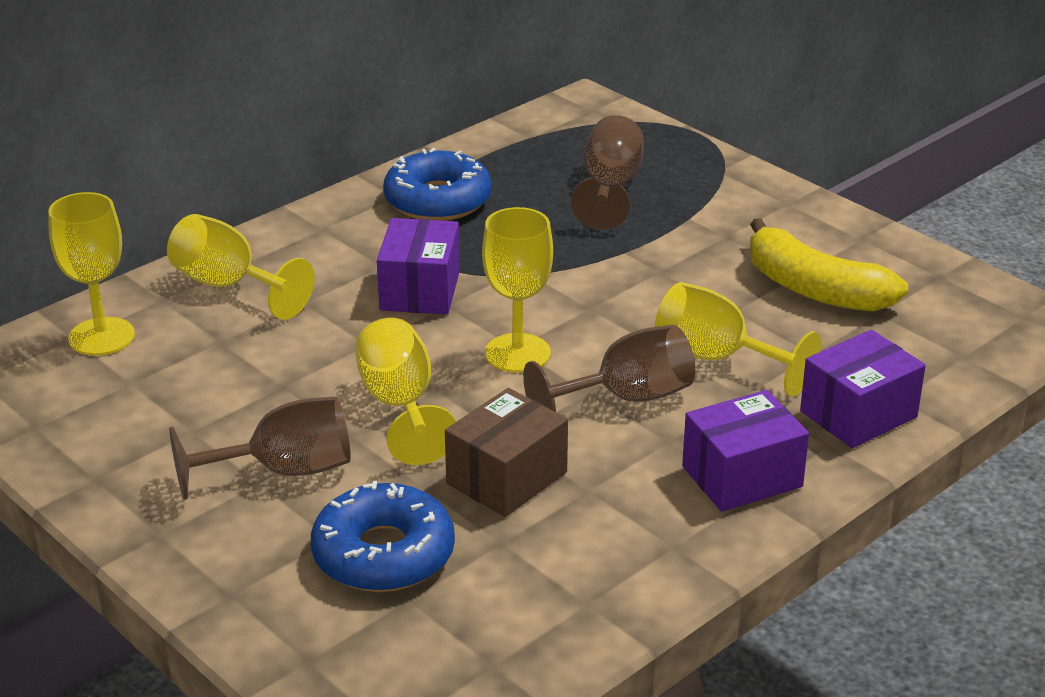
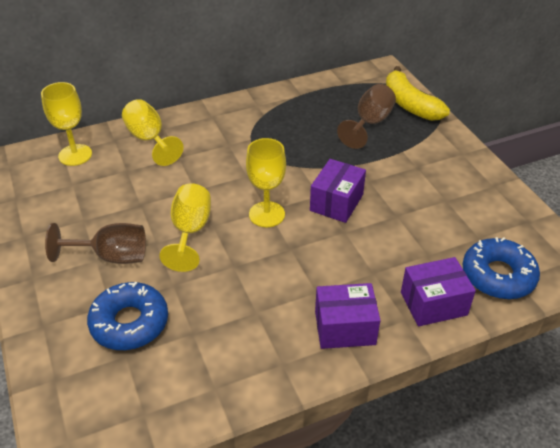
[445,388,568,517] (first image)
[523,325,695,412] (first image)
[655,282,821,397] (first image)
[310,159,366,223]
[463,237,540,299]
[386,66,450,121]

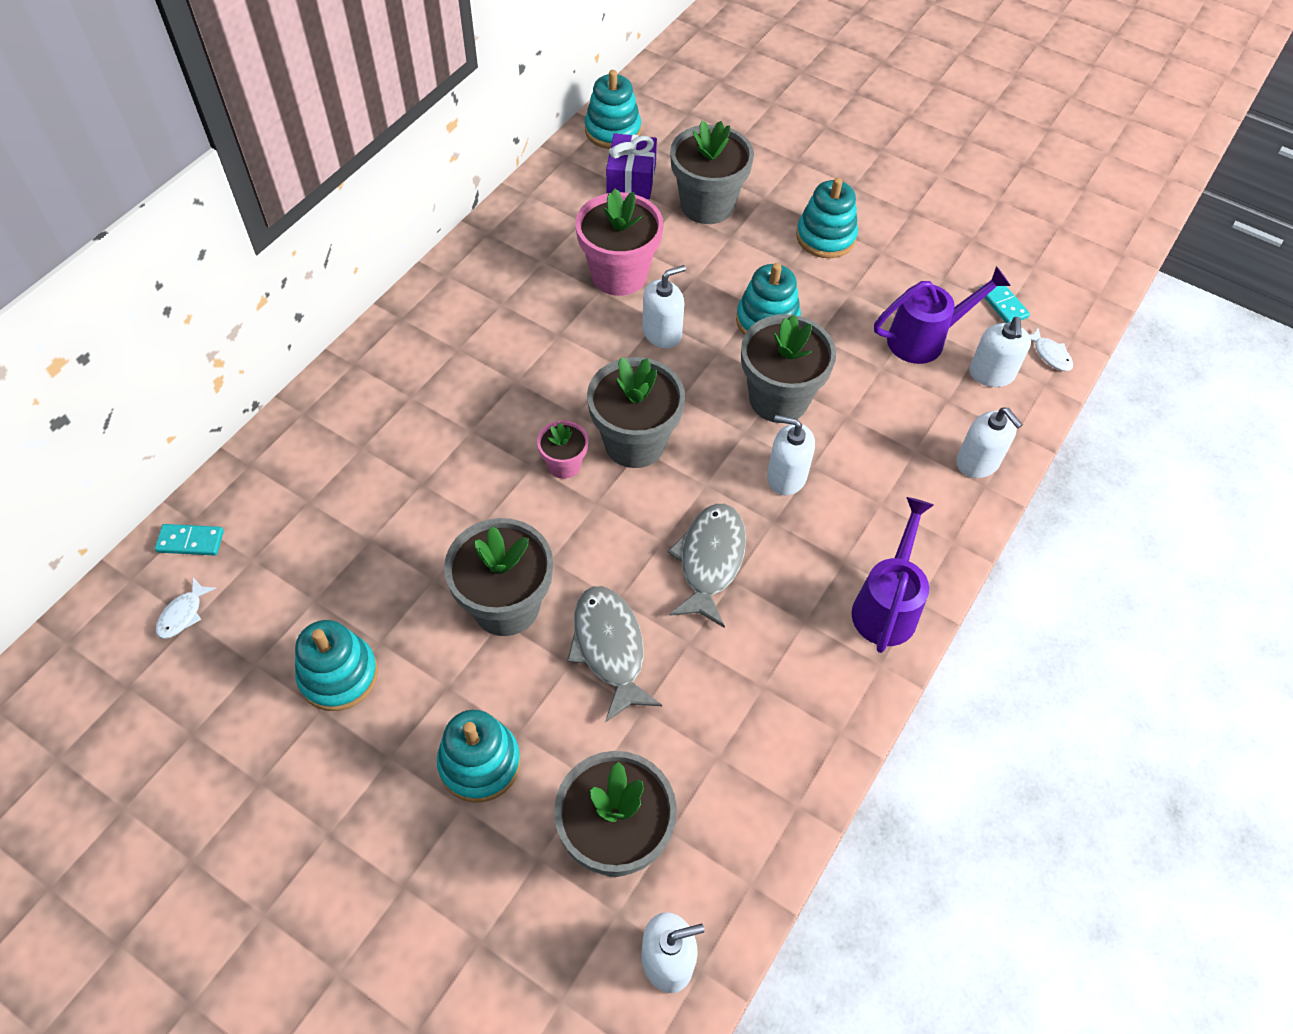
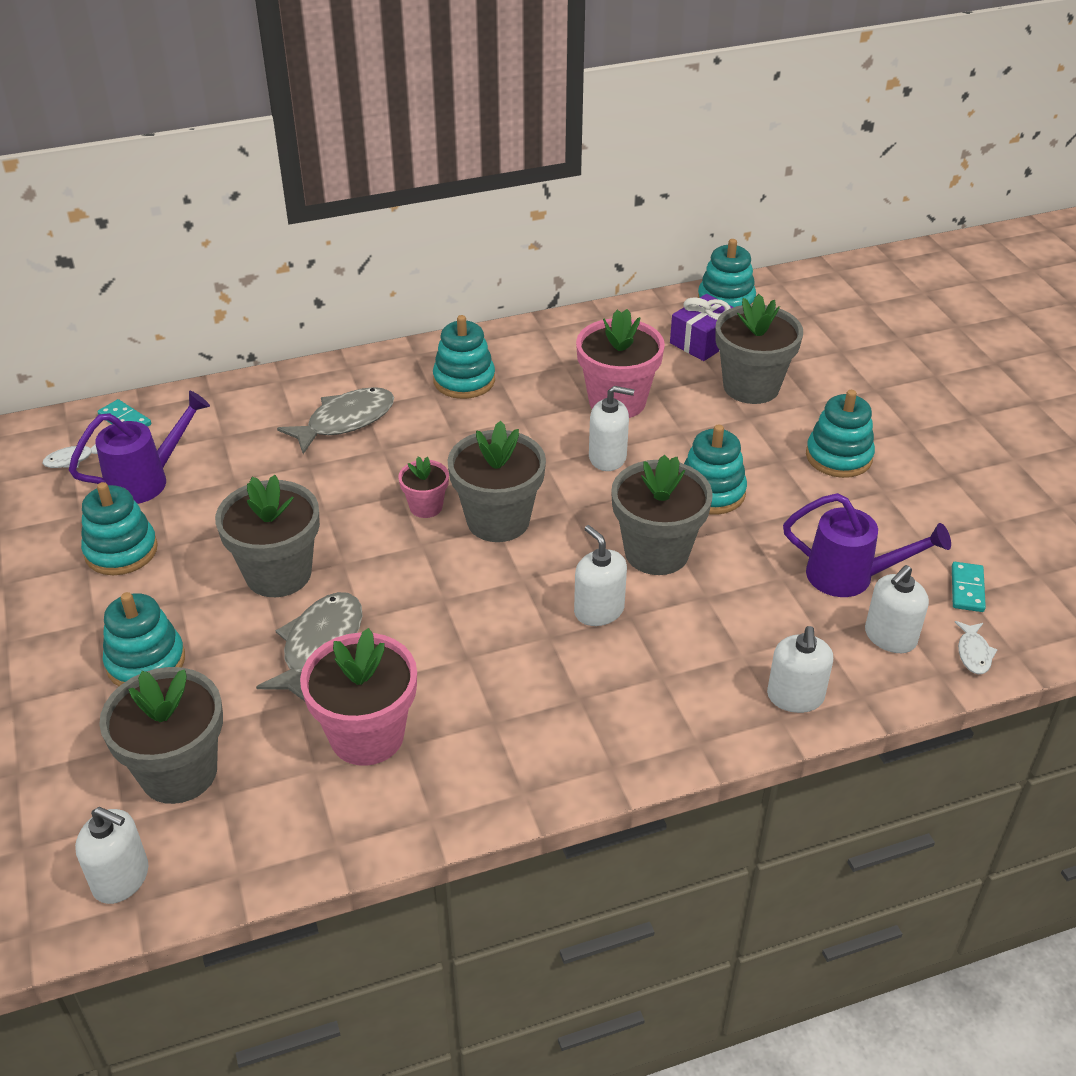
[300,628,417,766]
[433,315,495,399]
[277,387,394,454]
[69,391,210,504]

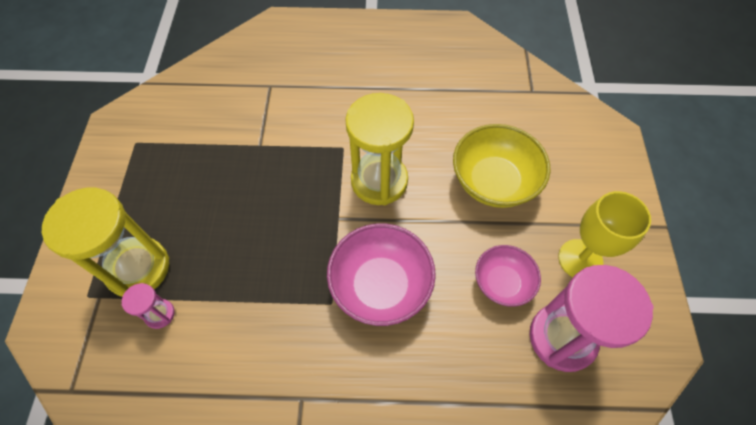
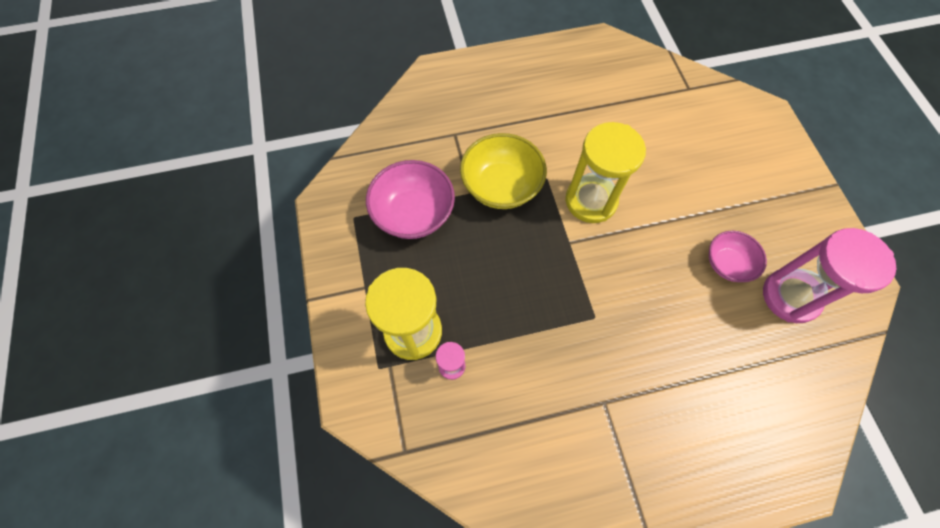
[558,191,651,277] (first image)
[366,160,455,239]
[460,133,547,209]

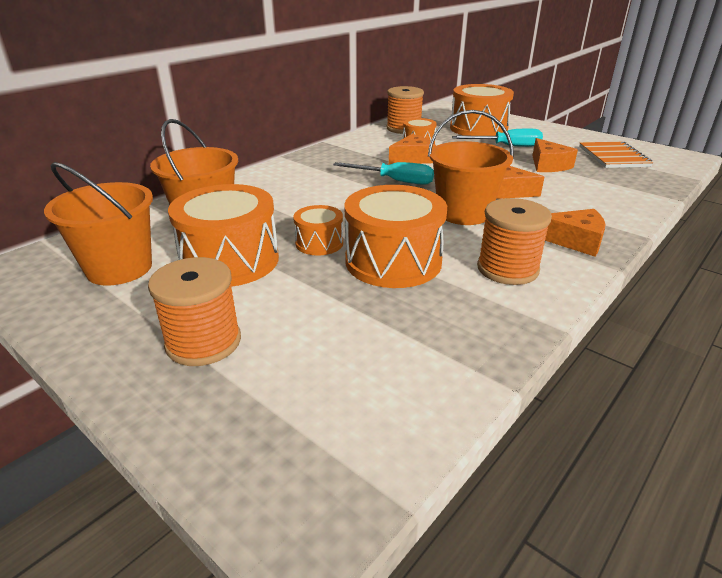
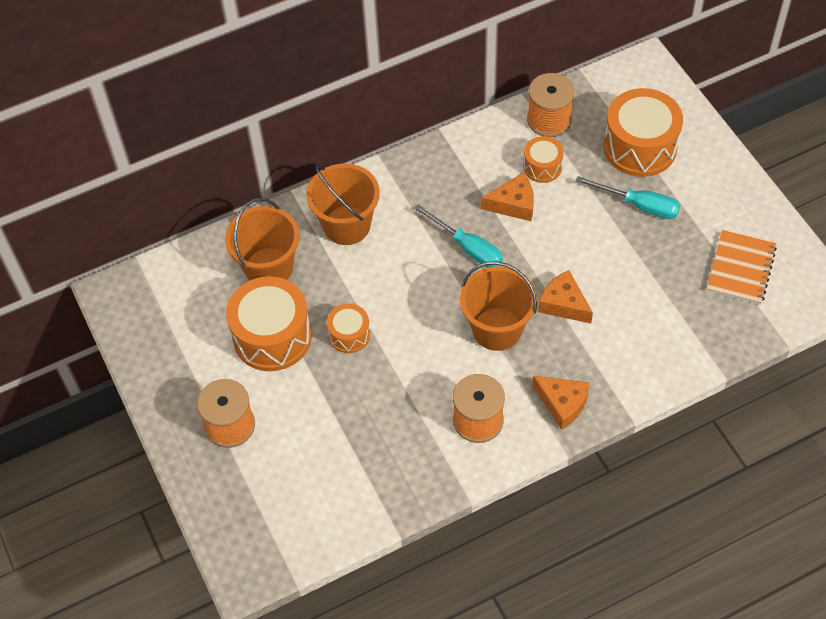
[344,185,447,288] (first image)
[532,138,578,172] (first image)
[306,163,380,245]

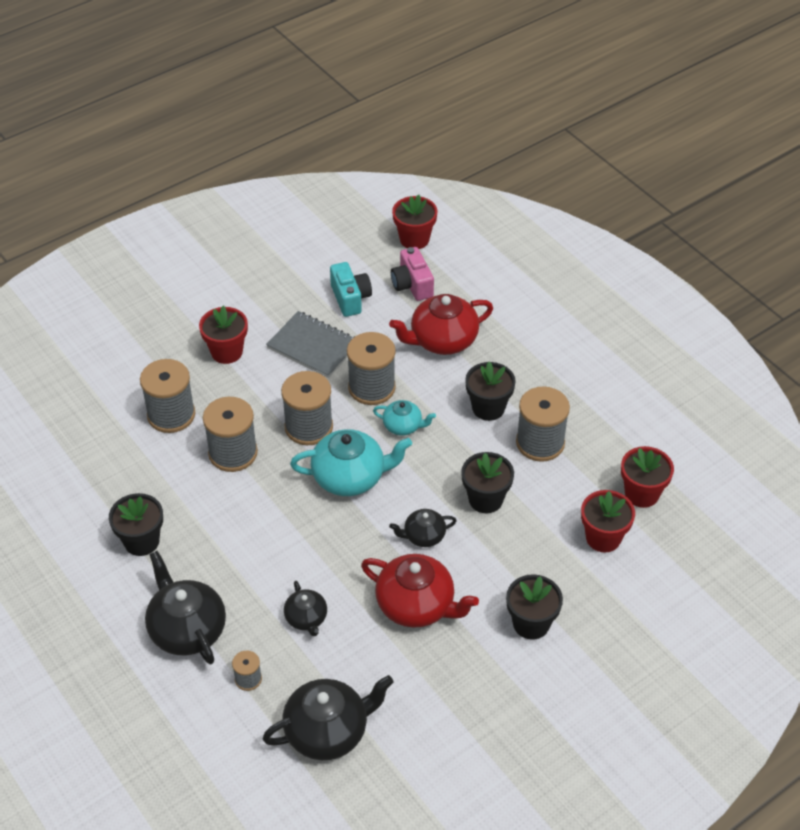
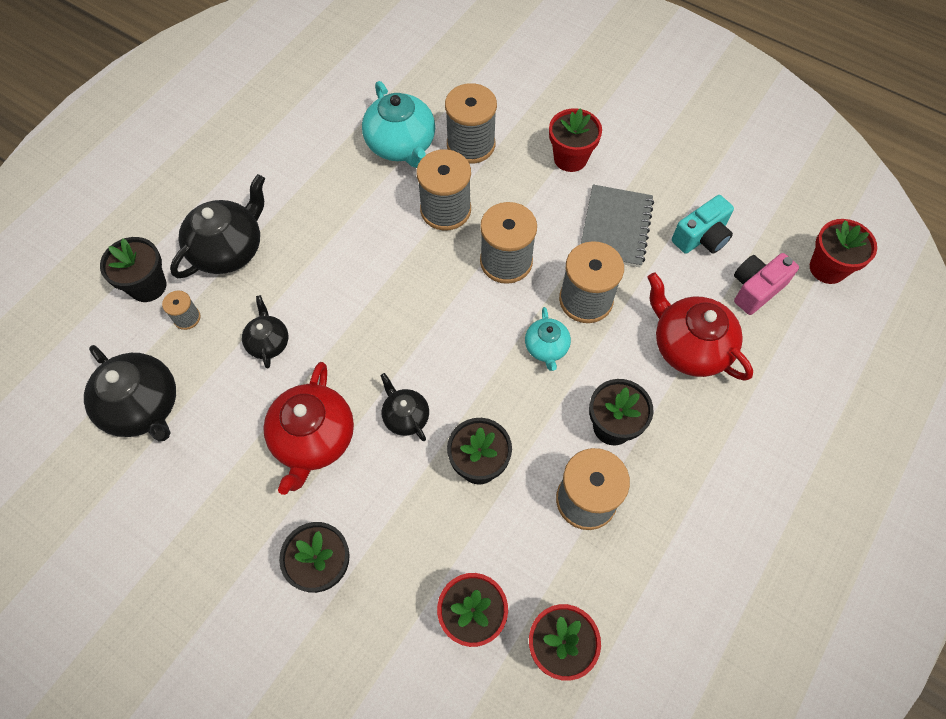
[100,237,166,302]
[362,81,435,168]
[242,295,288,369]

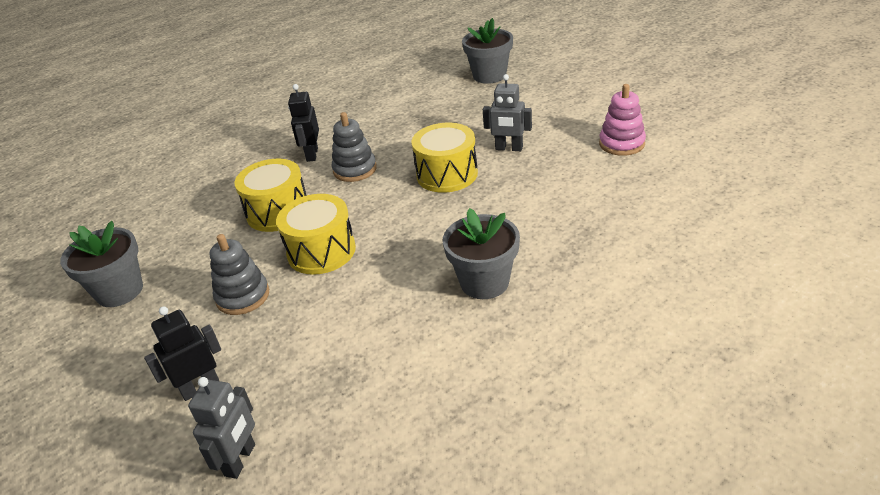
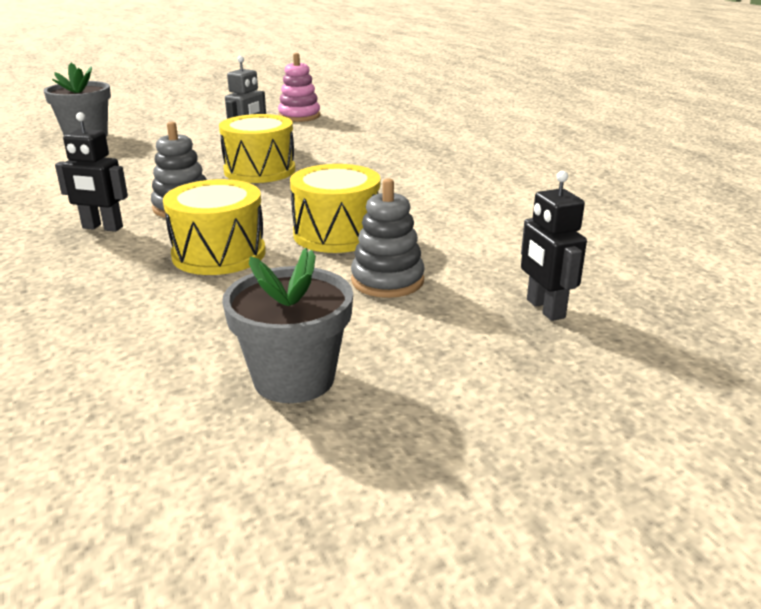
[188,377,255,479] (first image)
[443,208,520,299] (first image)

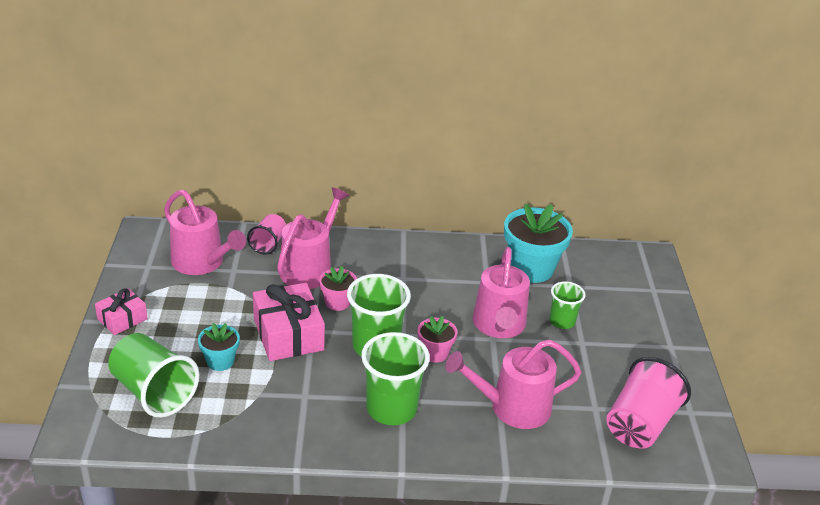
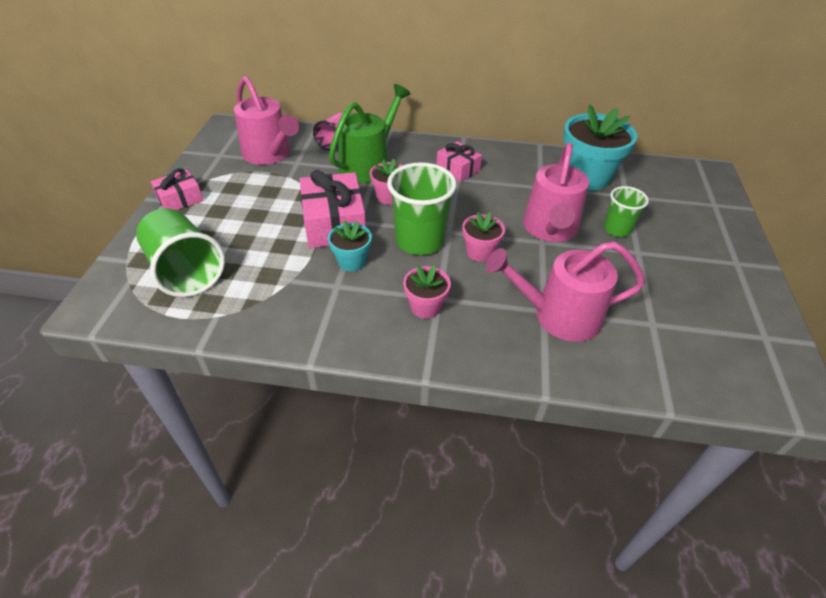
[606,357,691,449] (first image)
[436,141,482,182]
[328,220,372,272]
[403,265,451,319]
[329,84,410,183]

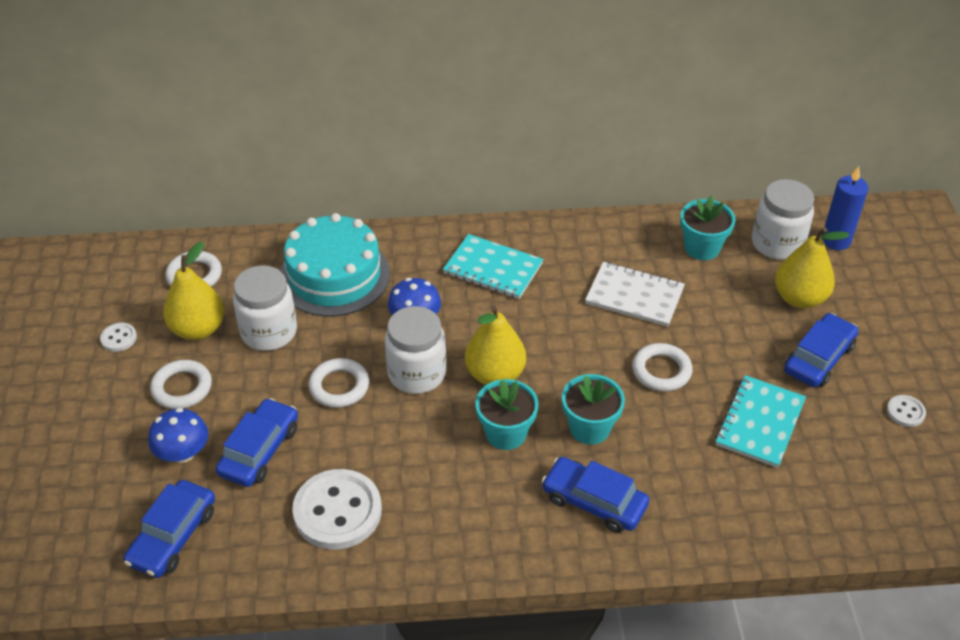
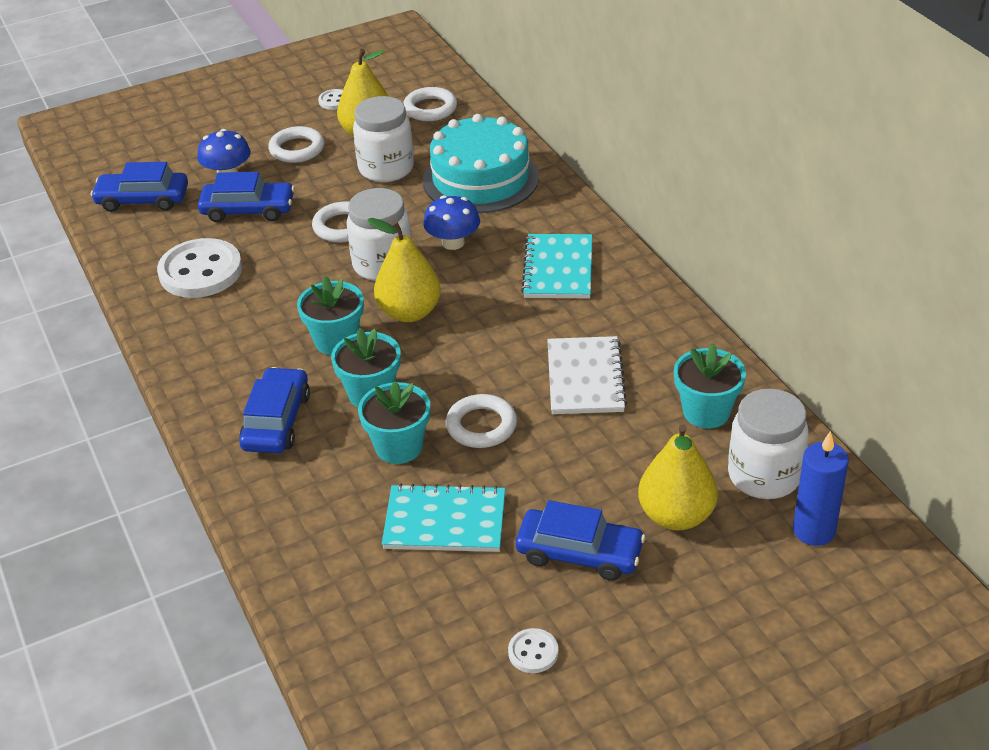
[358,381,430,464]

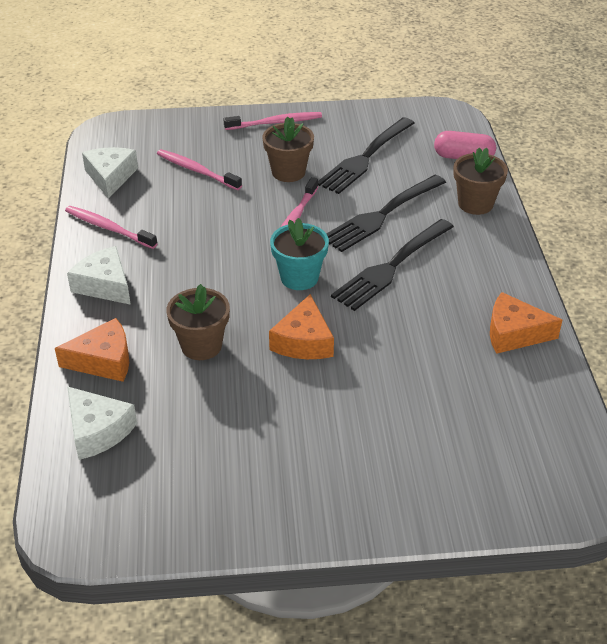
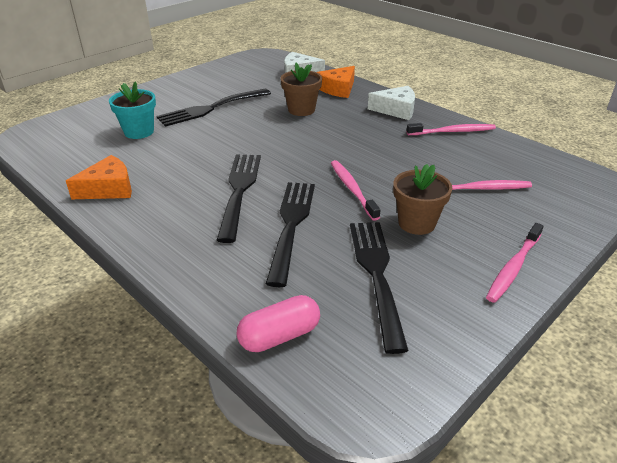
[82,147,138,199] (first image)
[269,294,334,359] (first image)
[453,147,508,215] (first image)
[156,89,271,127]
[109,81,156,139]

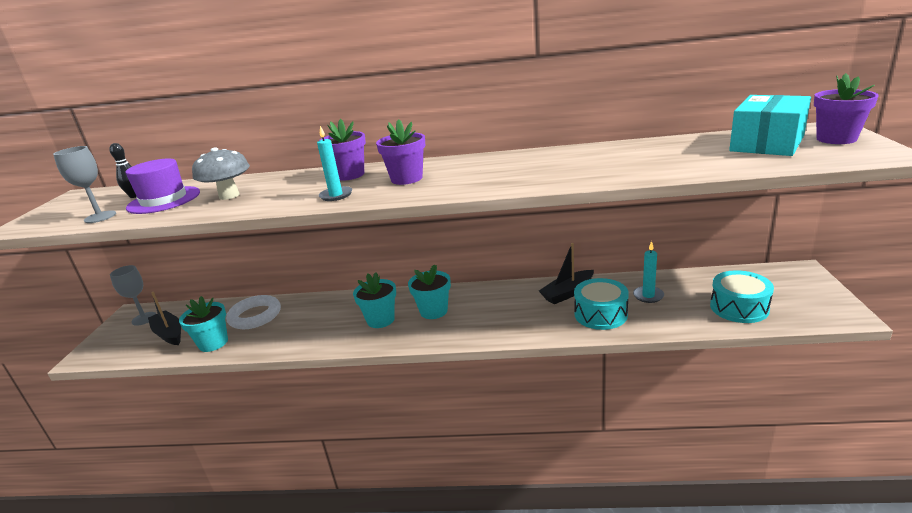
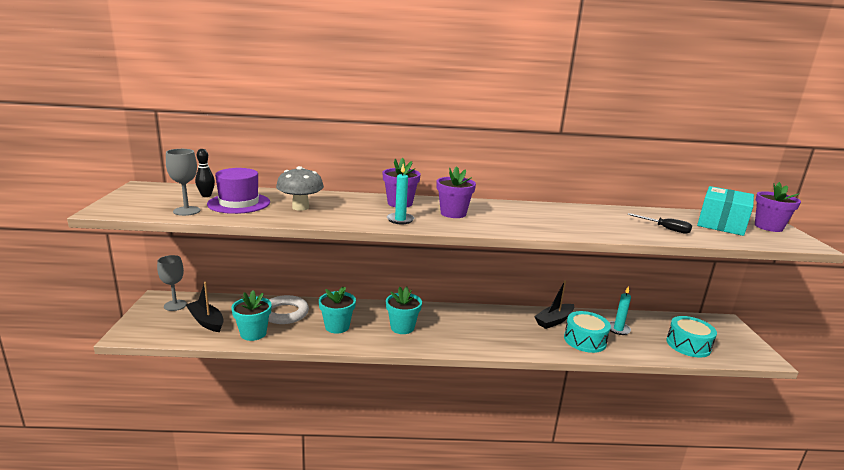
[627,213,692,234]
[319,287,356,334]

